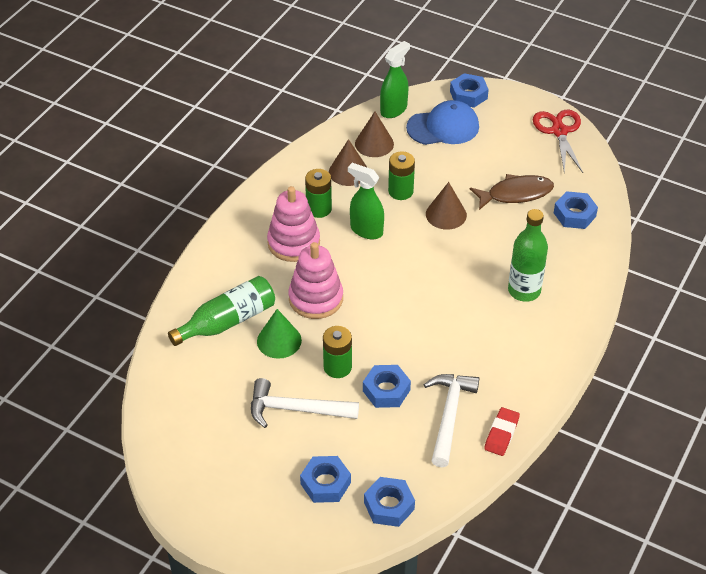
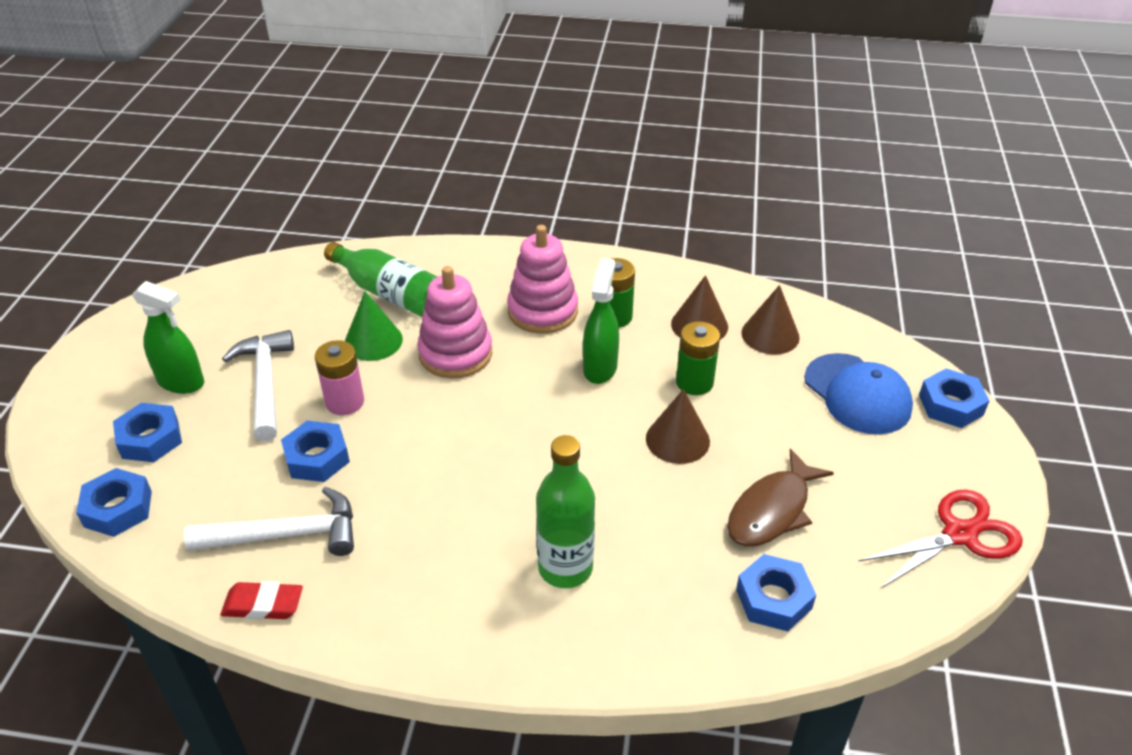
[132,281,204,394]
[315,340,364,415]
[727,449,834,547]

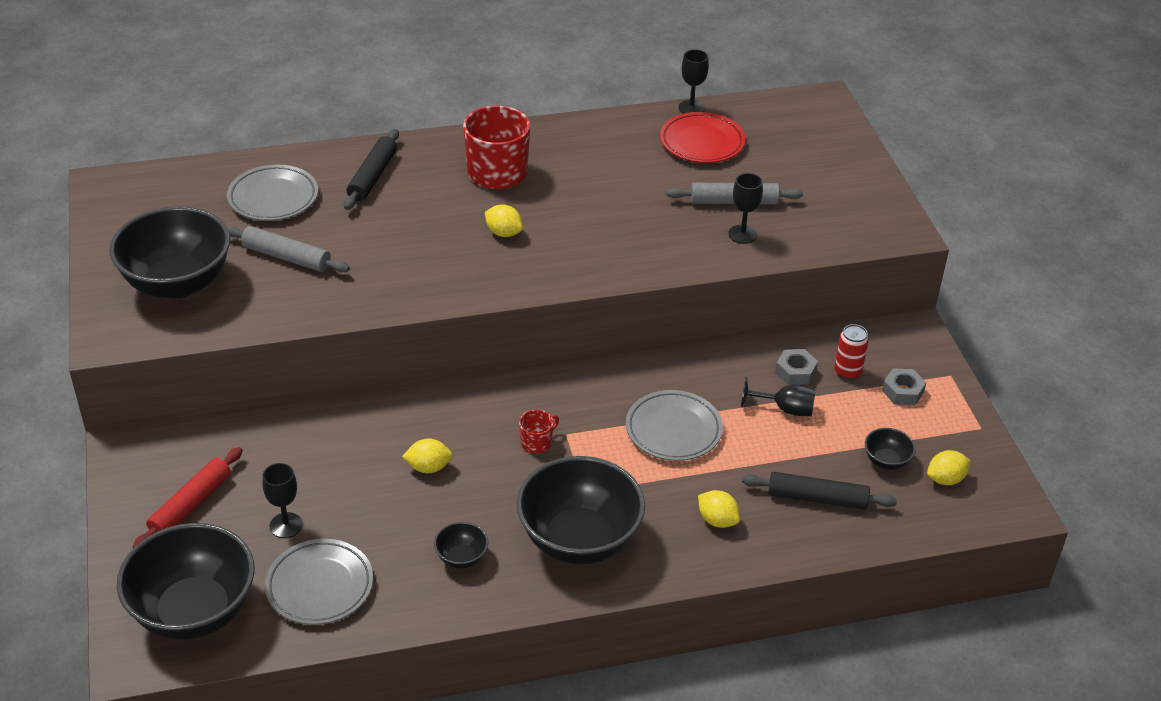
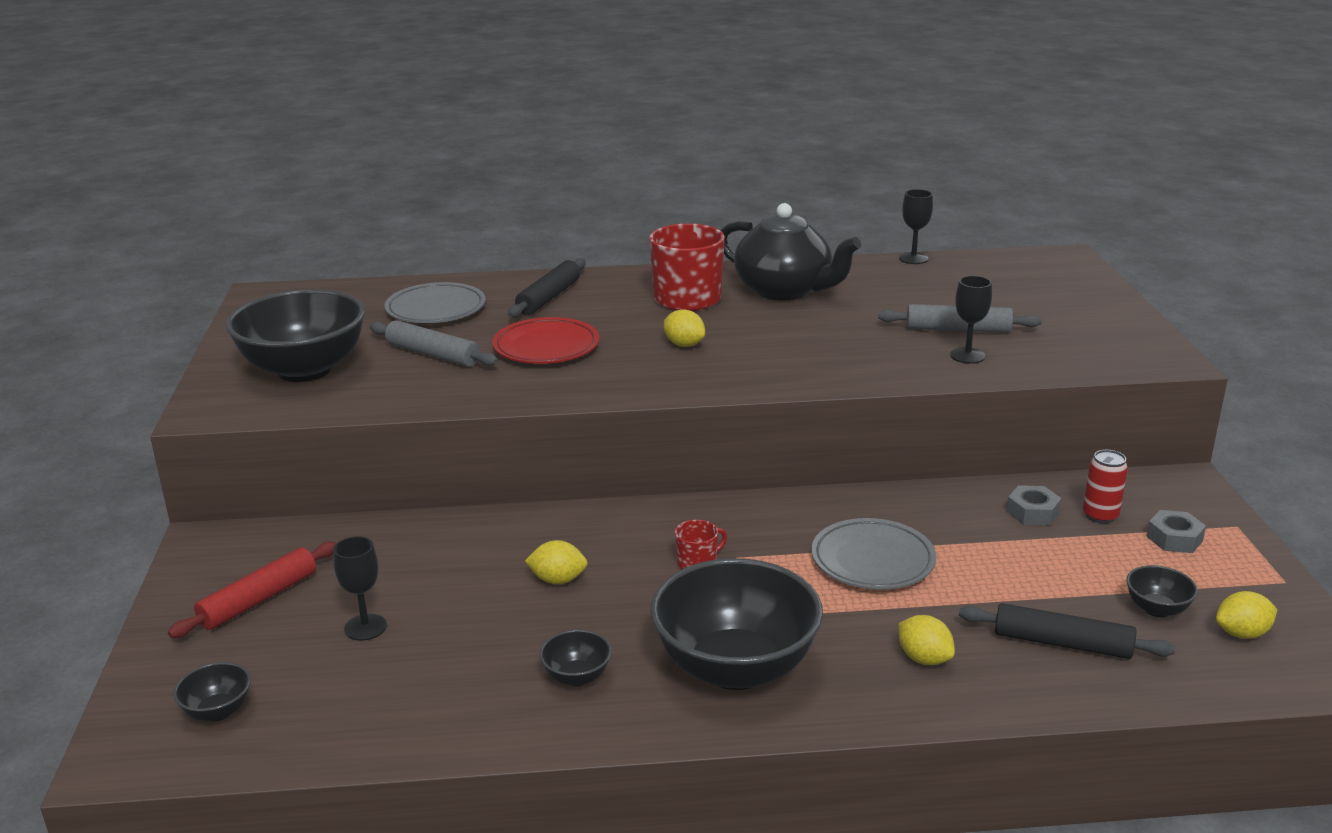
[265,539,373,625] (first image)
[741,377,816,416] (first image)
[720,203,861,300]
[492,317,600,364]
[173,662,251,721]

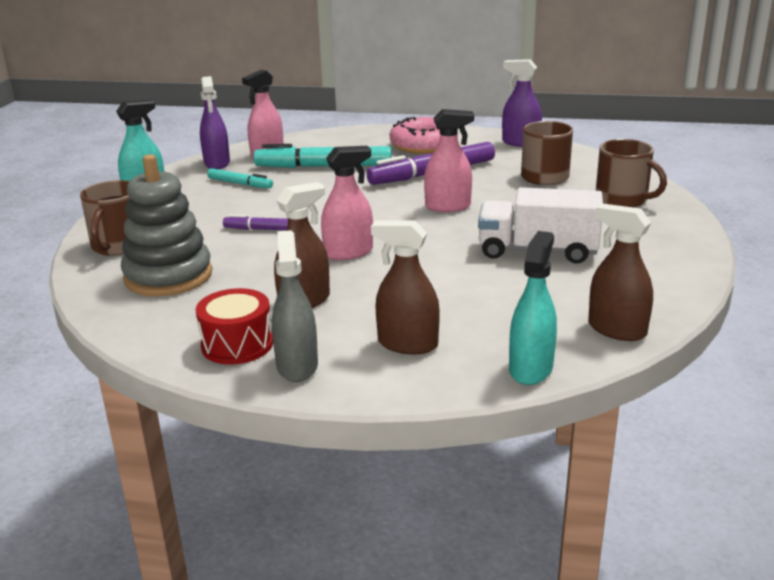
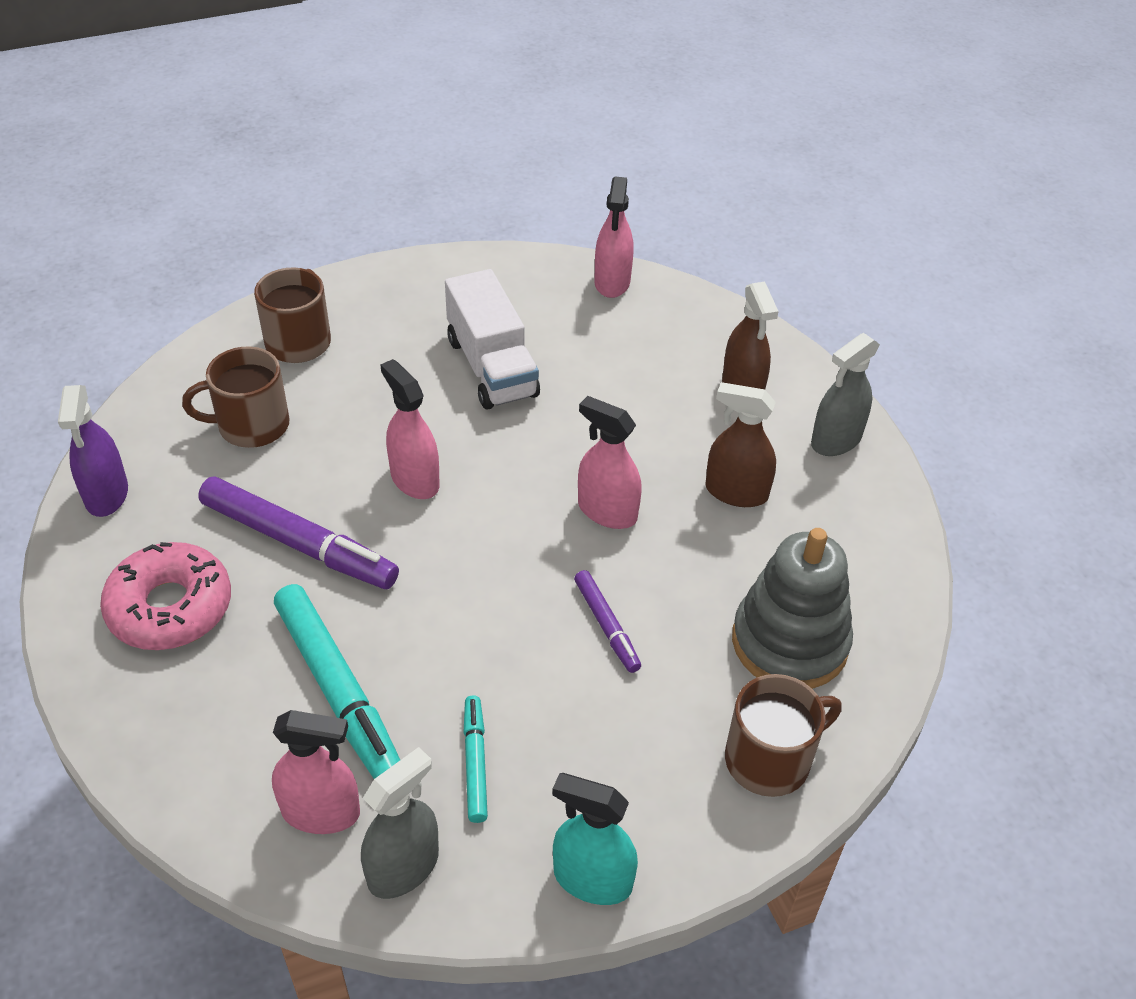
[196,288,273,365] (first image)
[509,231,557,385] (first image)
[361,747,439,899]
[594,177,633,298]

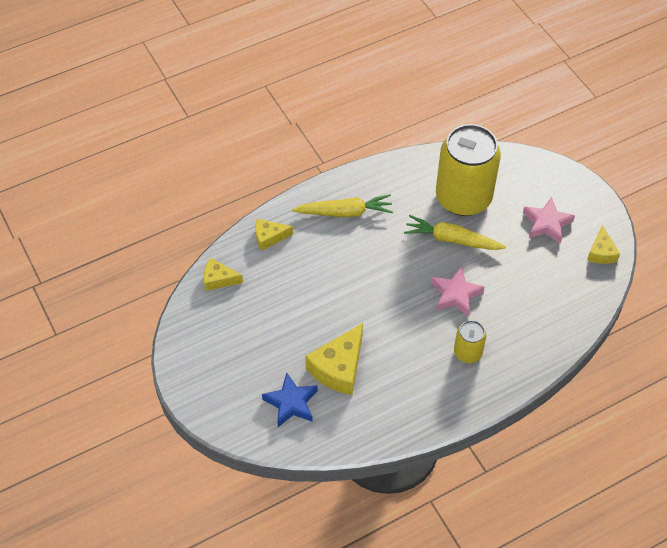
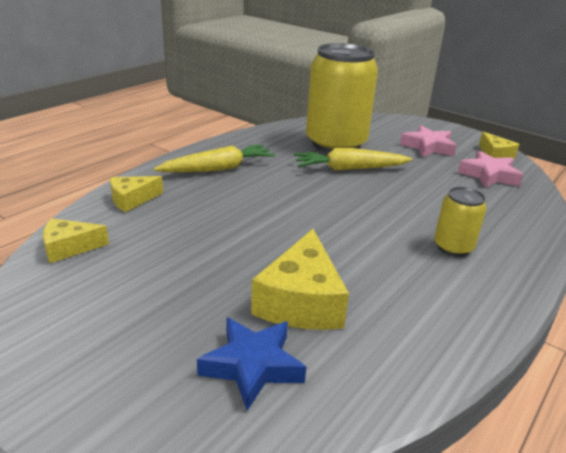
[457,151,523,188]

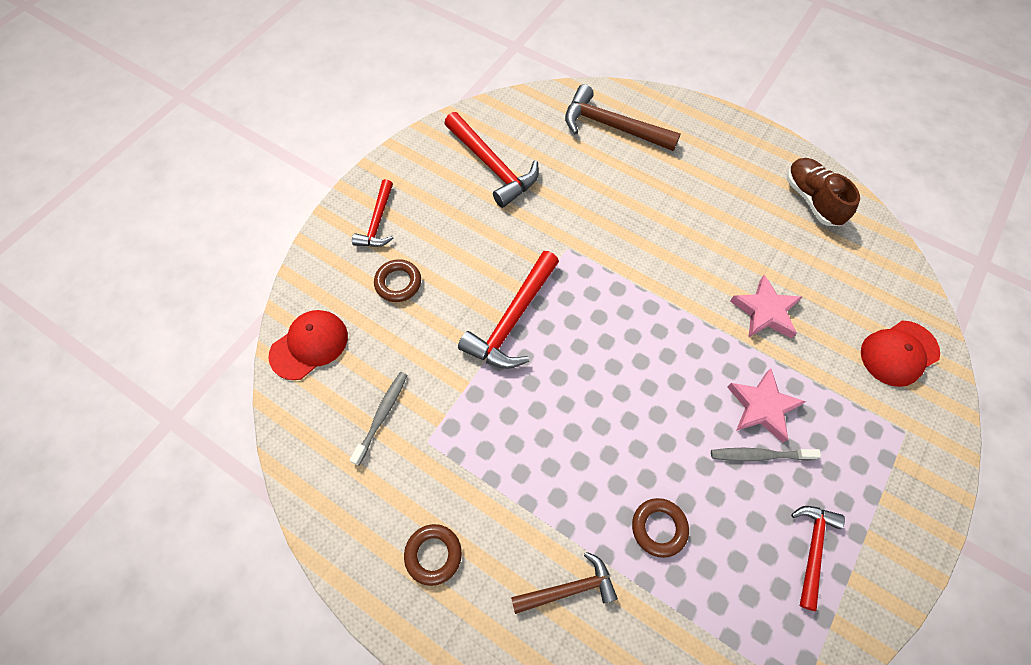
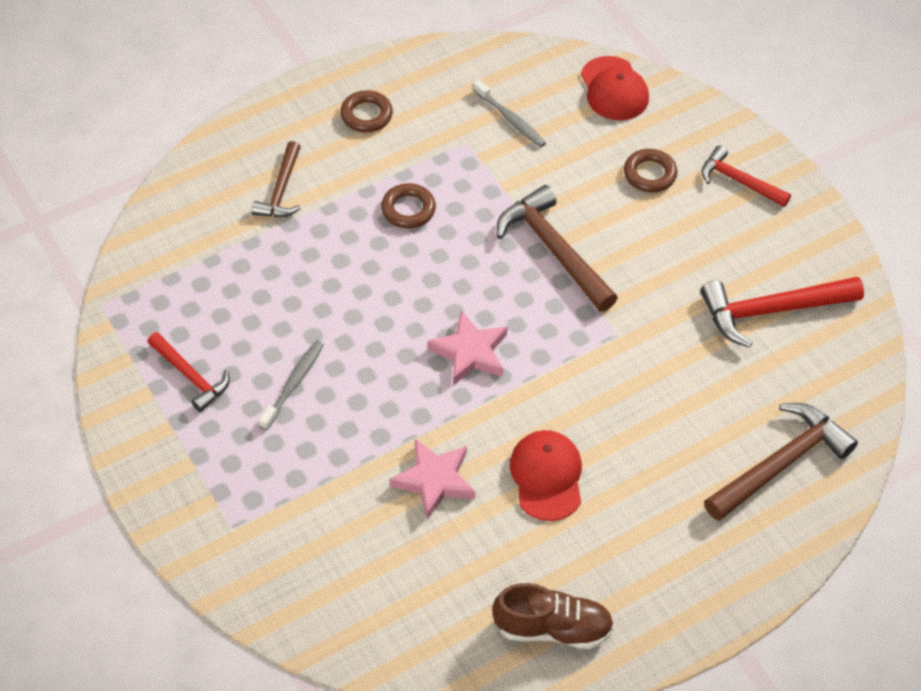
[381,183,436,228]
[427,311,507,386]
[510,430,582,521]
[497,185,618,312]

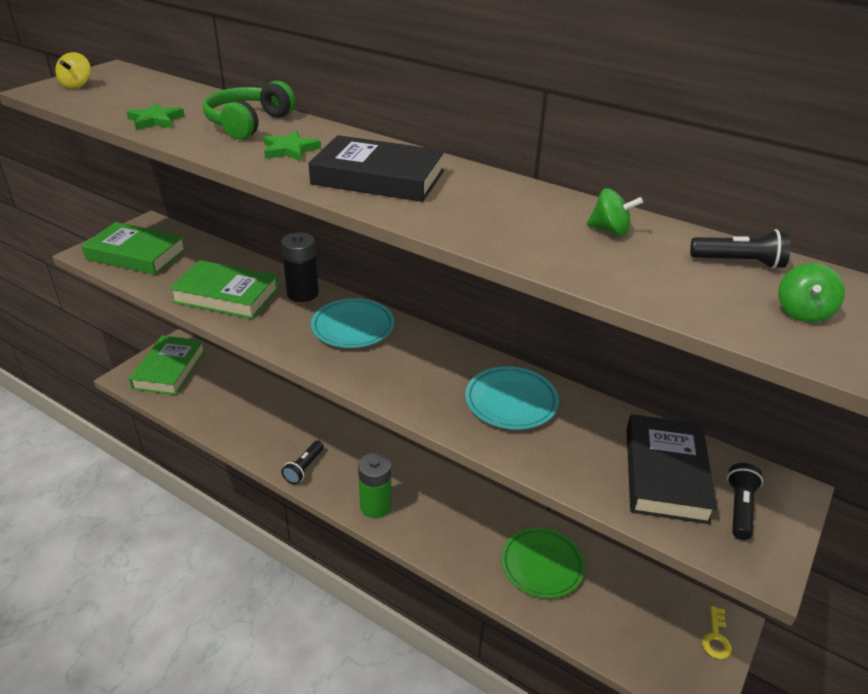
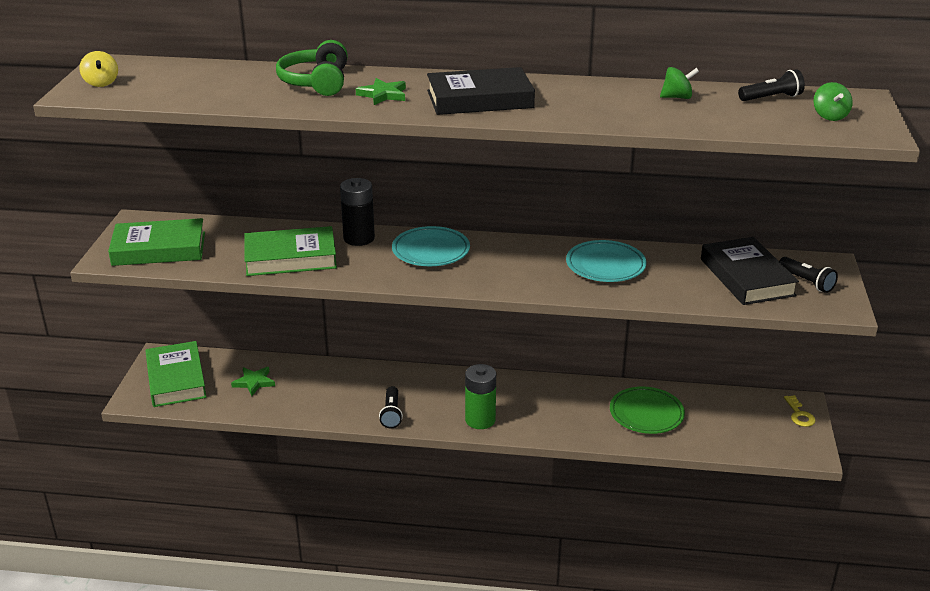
[231,367,275,396]
[779,257,838,293]

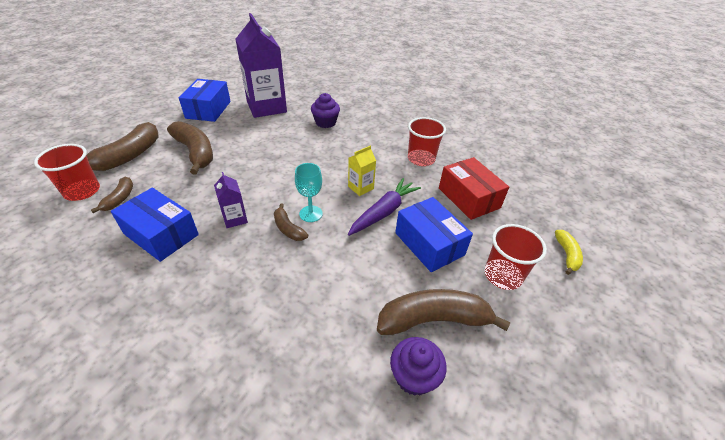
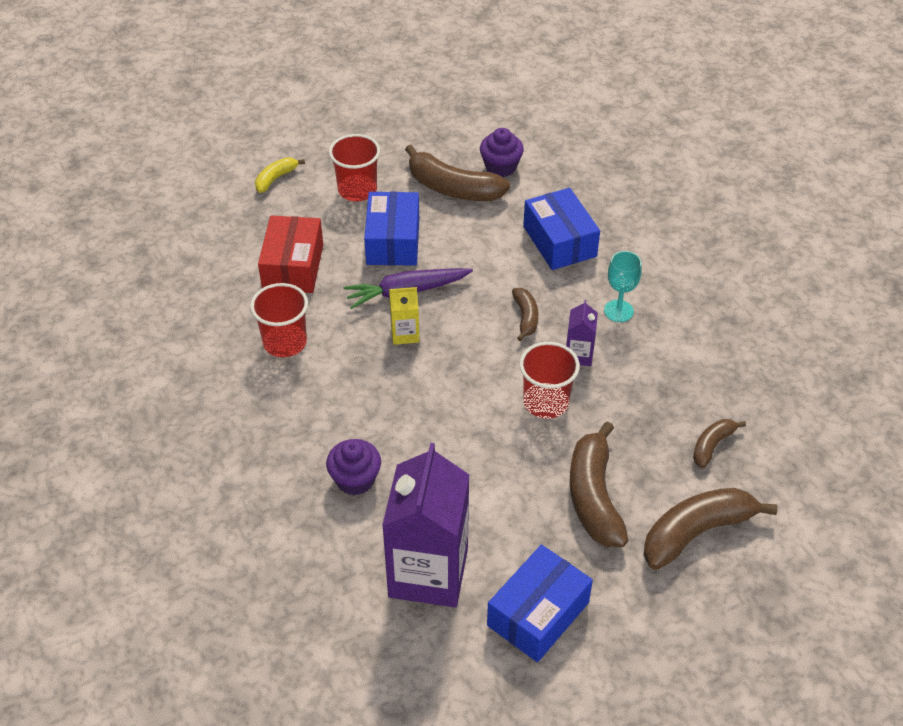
[519,342,580,419]
[523,188,600,270]
[604,251,642,322]

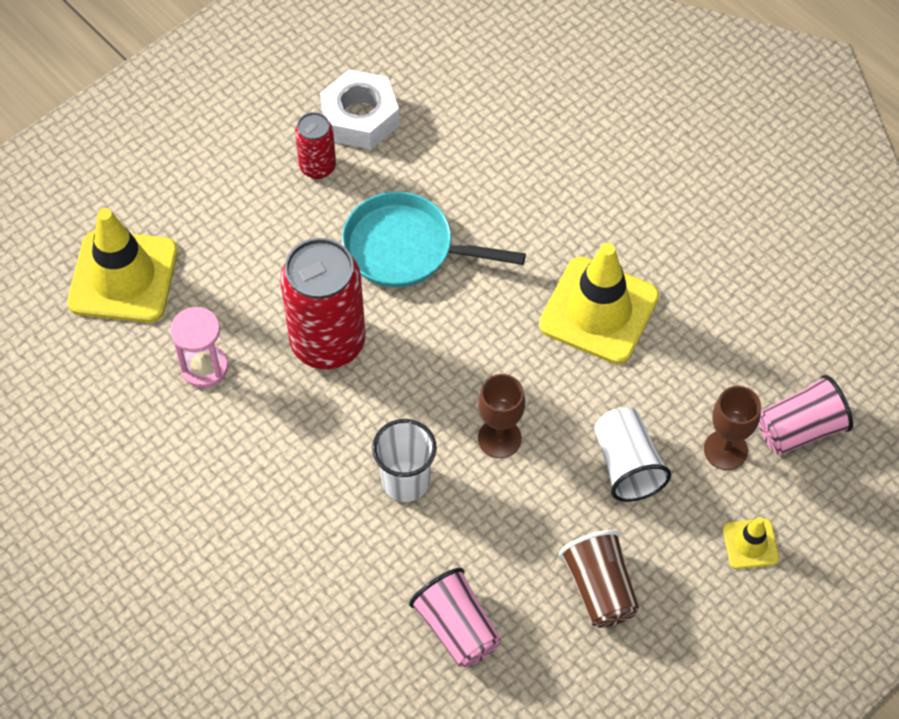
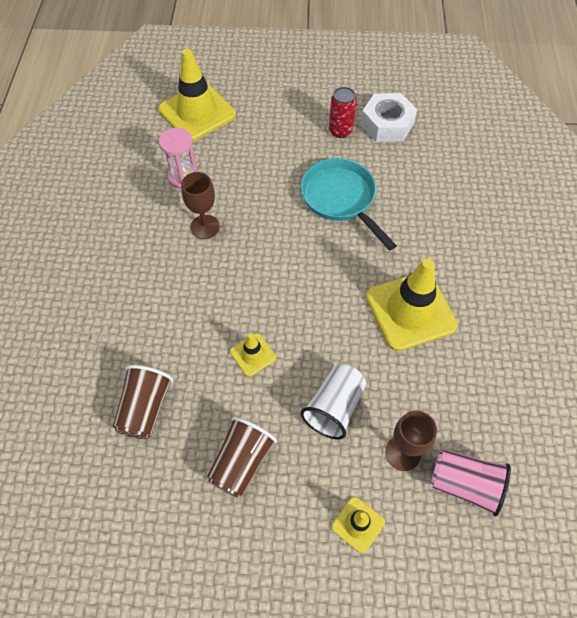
[280,238,366,369] (first image)
[372,419,437,502] (first image)
[230,333,276,376]
[181,172,220,239]
[113,365,173,439]

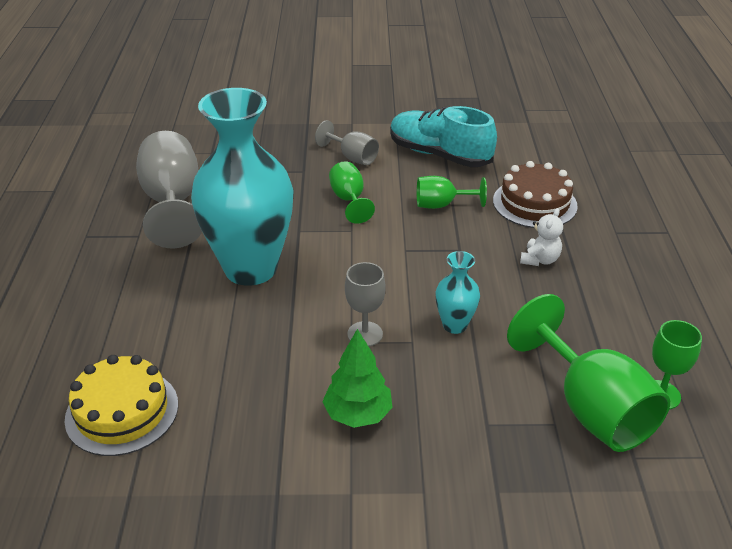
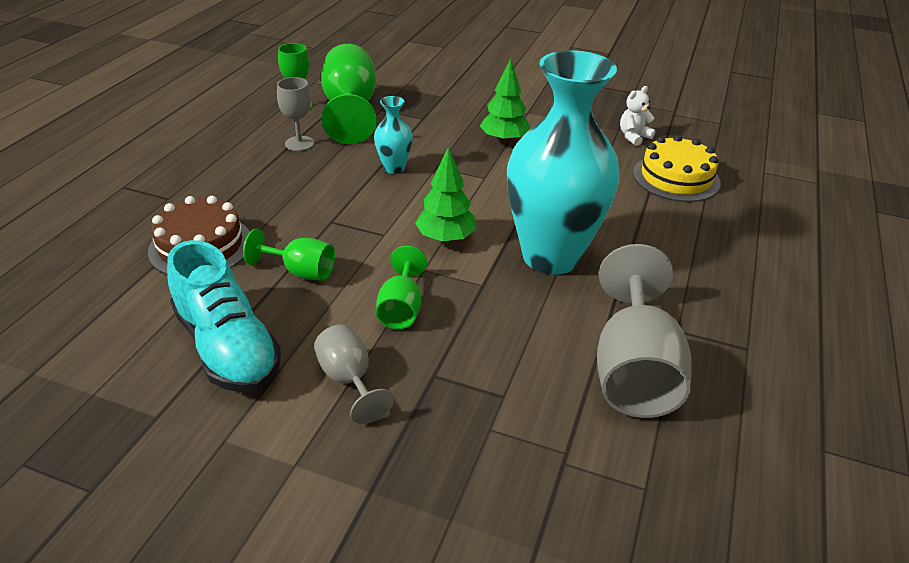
[415,147,477,243]
[277,77,314,151]
[620,86,655,146]

